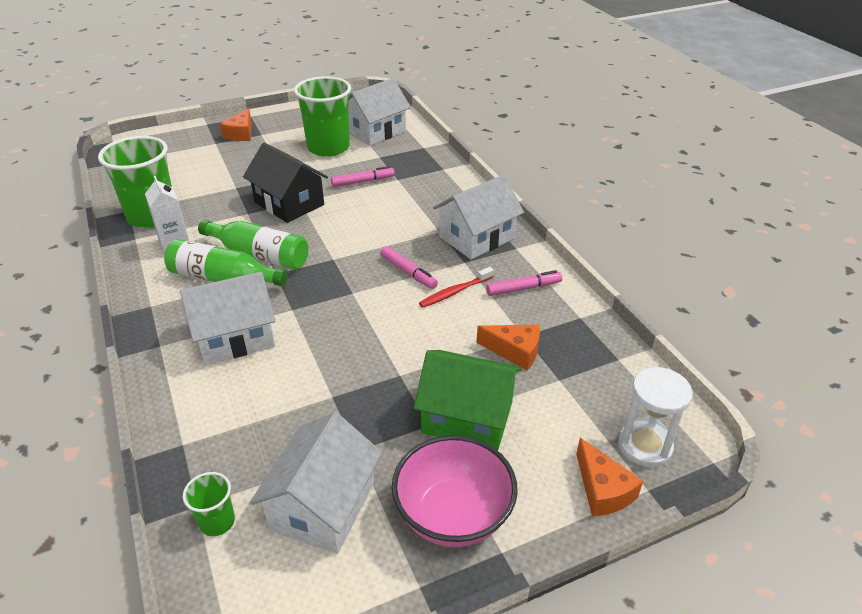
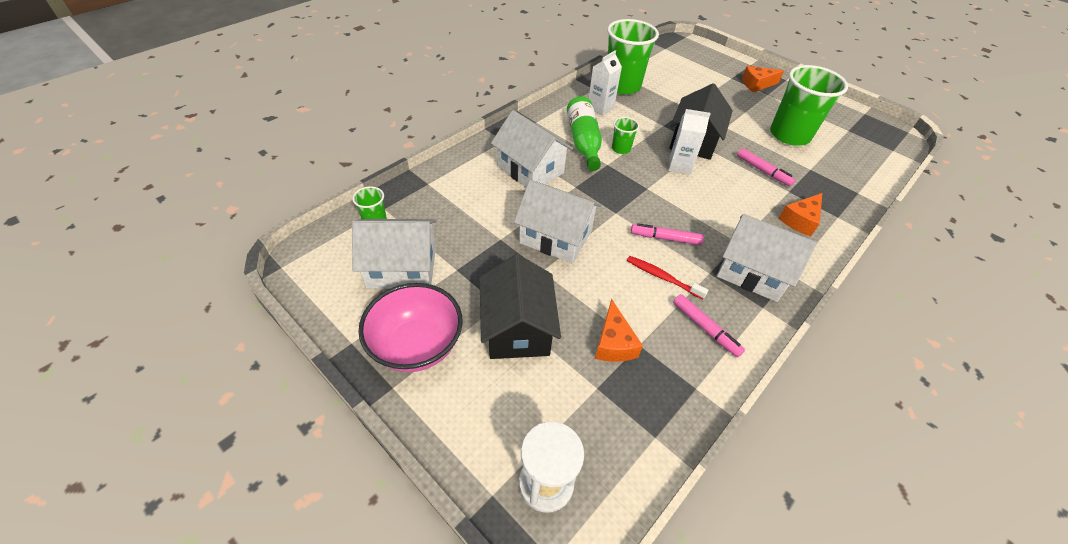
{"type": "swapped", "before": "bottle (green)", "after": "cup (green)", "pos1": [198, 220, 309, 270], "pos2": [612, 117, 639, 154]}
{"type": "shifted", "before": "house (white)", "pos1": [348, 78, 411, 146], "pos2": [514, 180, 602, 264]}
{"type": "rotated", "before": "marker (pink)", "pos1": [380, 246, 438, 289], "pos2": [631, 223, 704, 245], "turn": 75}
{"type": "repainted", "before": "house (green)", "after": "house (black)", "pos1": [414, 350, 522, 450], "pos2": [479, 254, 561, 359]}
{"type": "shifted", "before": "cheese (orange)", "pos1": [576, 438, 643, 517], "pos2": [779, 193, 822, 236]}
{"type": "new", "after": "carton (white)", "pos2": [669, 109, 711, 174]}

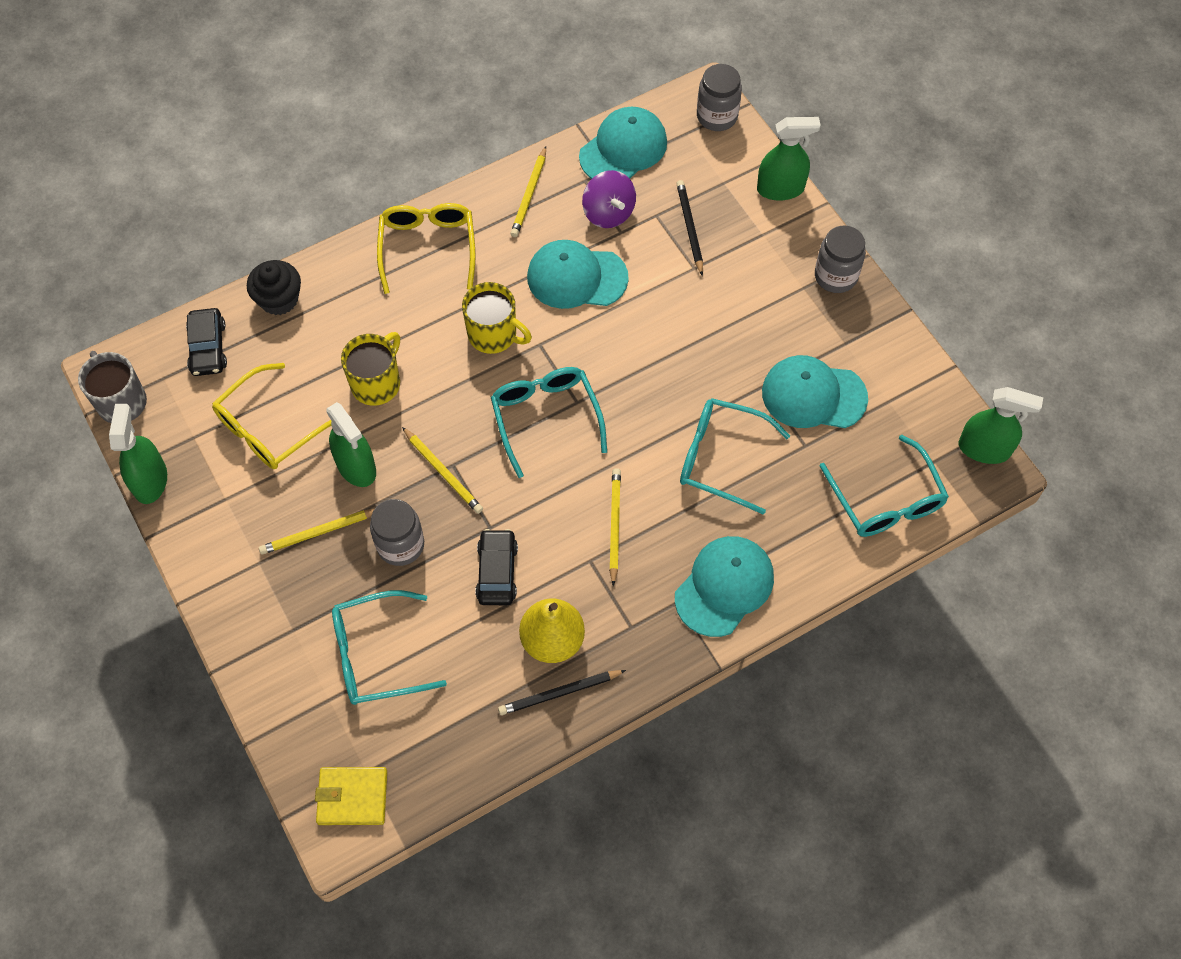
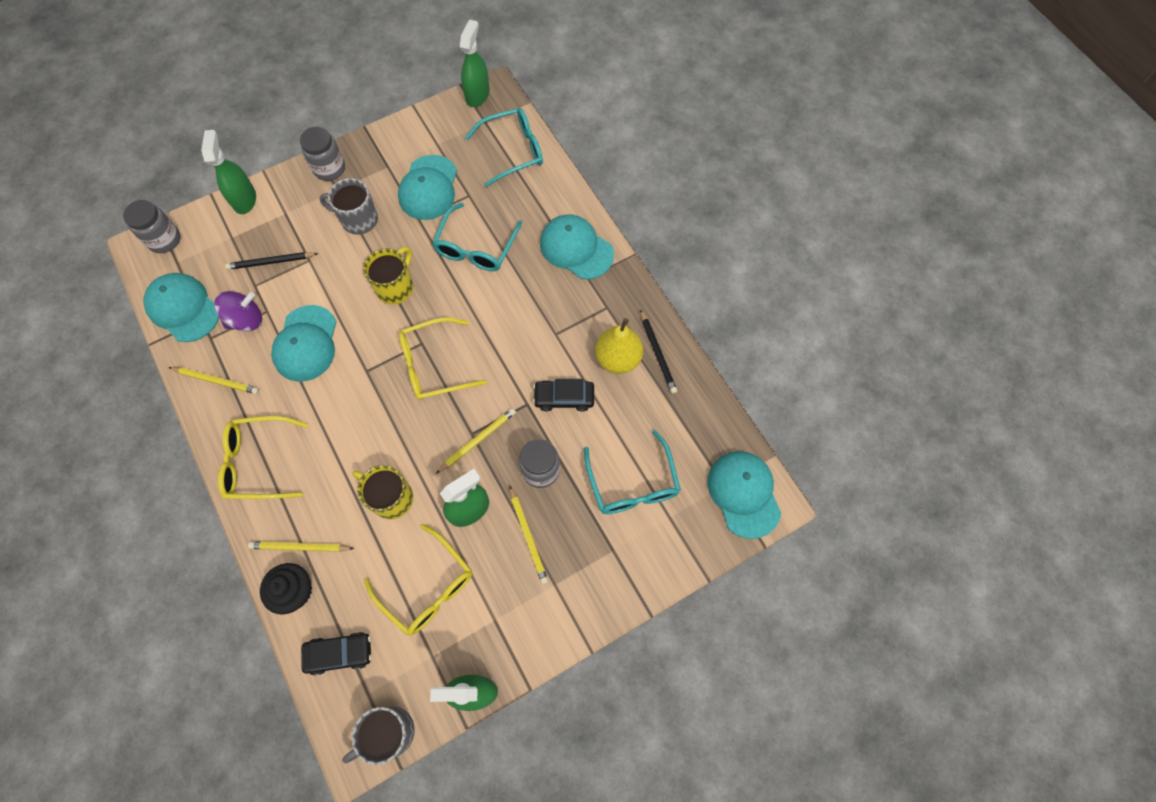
{"type": "swapped", "before": "wallet (yellow)", "after": "cap (turquoise)", "pos1": [315, 767, 387, 825], "pos2": [707, 451, 781, 539]}
{"type": "shifted", "before": "mug (yellow)", "pos1": [462, 282, 532, 354], "pos2": [363, 247, 413, 305]}
{"type": "repainted", "before": "glasses (turquoise)", "after": "glasses (yellow)", "pos1": [491, 367, 607, 478], "pos2": [399, 317, 487, 400]}
{"type": "shifted", "before": "pencil (yellow)", "pos1": [609, 468, 621, 586], "pos2": [248, 541, 354, 552]}
{"type": "new", "after": "mug (grey)", "pos2": [320, 178, 378, 235]}

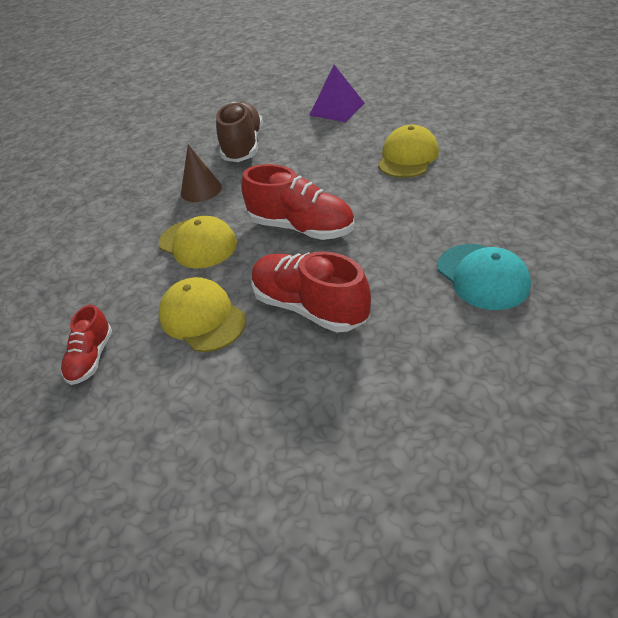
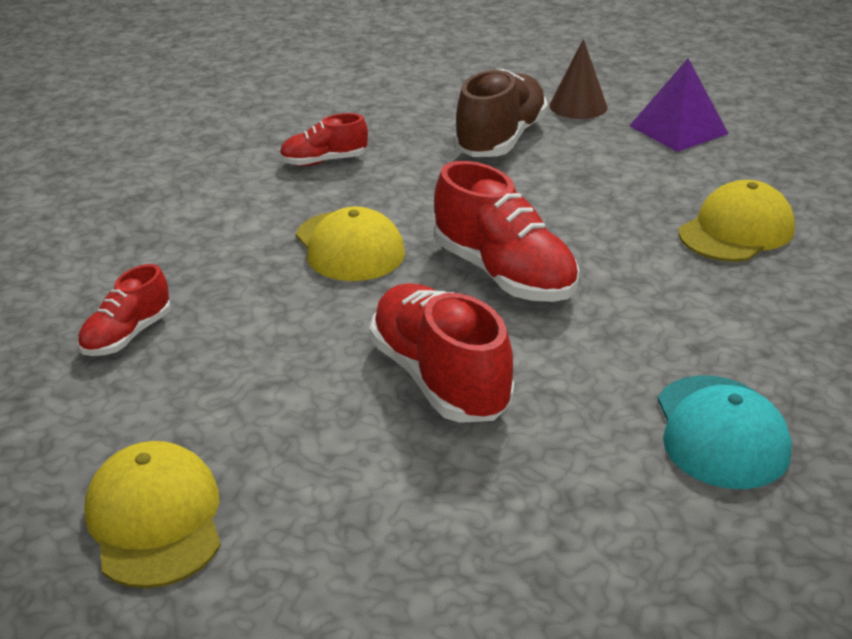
{"type": "shifted", "before": "cap (yellow)", "pos1": [159, 277, 246, 352], "pos2": [84, 441, 221, 588]}
{"type": "shifted", "before": "cone (brown)", "pos1": [181, 144, 222, 202], "pos2": [549, 39, 607, 119]}
{"type": "new", "after": "shoe (red)", "pos2": [279, 113, 368, 166]}

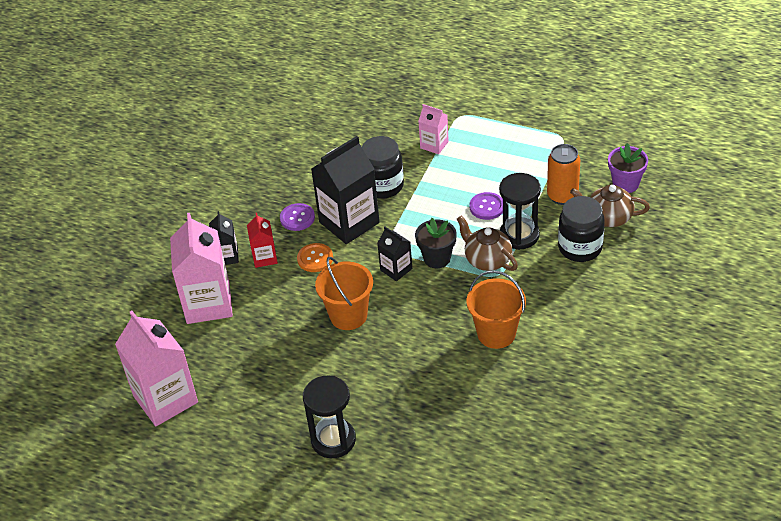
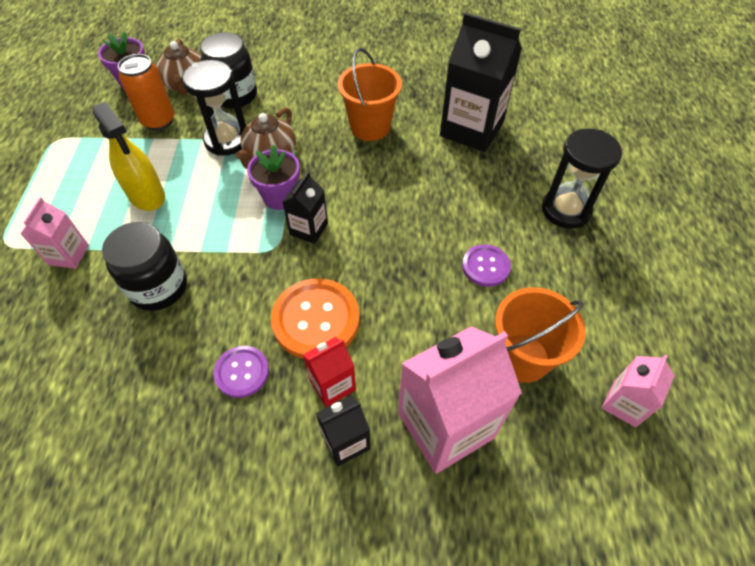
{"type": "scaled", "before": "carton (pink)", "pos1": [115, 311, 198, 426], "pos2": [602, 355, 675, 427], "scale": 0.51}
{"type": "scaled", "before": "button (orange)", "pos1": [297, 243, 333, 272], "pos2": [271, 278, 360, 359], "scale": 1.72}
{"type": "shifted", "before": "carton (black)", "pos1": [311, 136, 380, 244], "pos2": [440, 13, 522, 152]}
{"type": "shifted", "before": "bucket (orange)", "pos1": [315, 257, 373, 330], "pos2": [495, 287, 586, 383]}
{"type": "repainted", "before": "flower pot (black)", "after": "flower pot (purple)", "pos1": [415, 218, 457, 268], "pos2": [247, 145, 300, 210]}
{"type": "shifted", "before": "button (purple)", "pos1": [470, 192, 503, 220], "pos2": [462, 245, 511, 287]}
{"type": "new", "after": "spray bottle (yellow)", "pos2": [92, 102, 165, 211]}

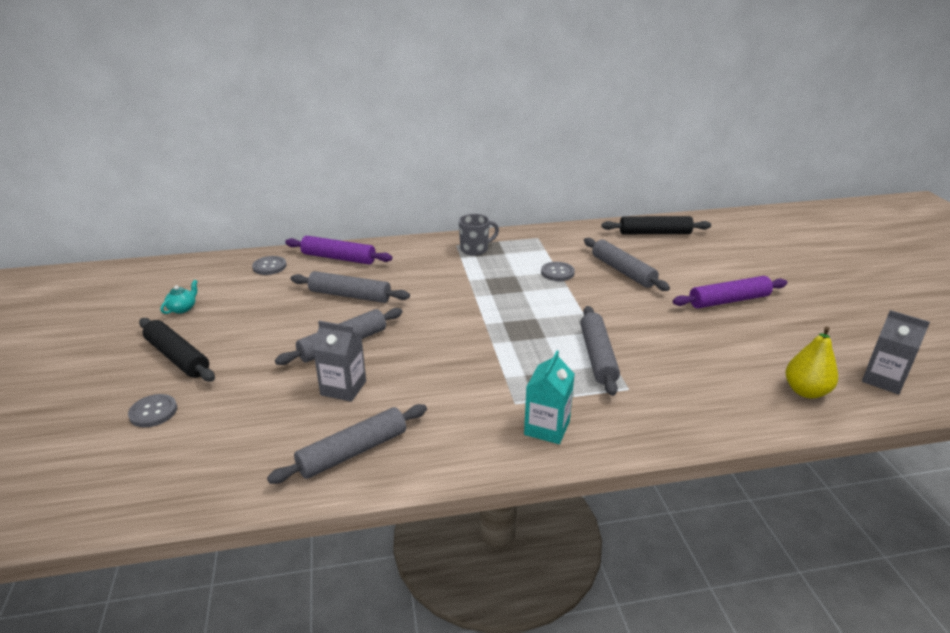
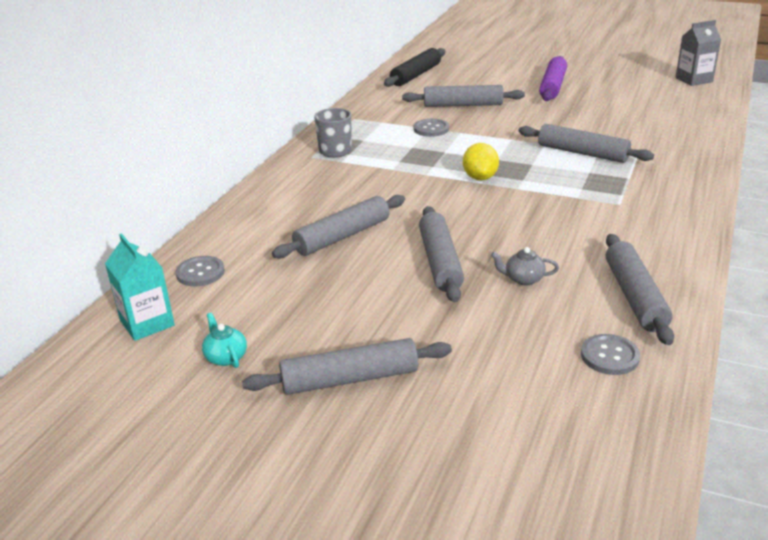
{"type": "shifted", "before": "button (grey)", "pos1": [128, 394, 177, 427], "pos2": [581, 334, 640, 375]}
{"type": "repainted", "before": "rolling pin (black)", "after": "rolling pin (grey)", "pos1": [139, 318, 215, 382], "pos2": [242, 338, 452, 395]}
{"type": "gone", "before": "rolling pin (purple)", "pos1": [285, 236, 392, 264]}
{"type": "swapped", "before": "carton (grey)", "after": "teapot (grey)", "pos1": [313, 321, 366, 402], "pos2": [491, 247, 559, 285]}
{"type": "shifted", "before": "carton (turquoise)", "pos1": [524, 351, 574, 444], "pos2": [105, 233, 175, 341]}
{"type": "gone", "before": "pear (yellow)", "pos1": [786, 326, 838, 398]}
{"type": "new", "after": "lemon (yellow)", "pos2": [463, 143, 499, 180]}

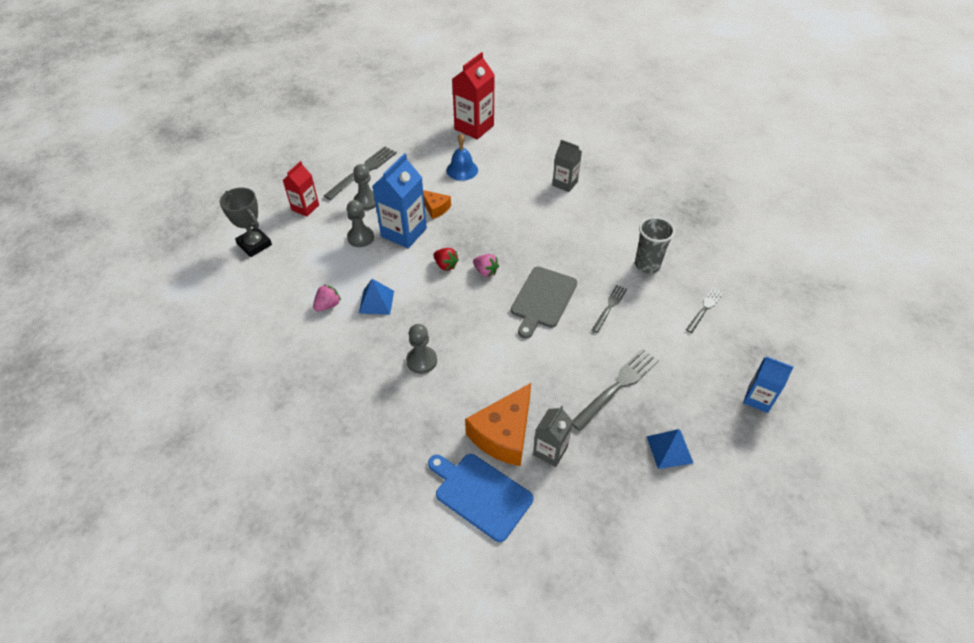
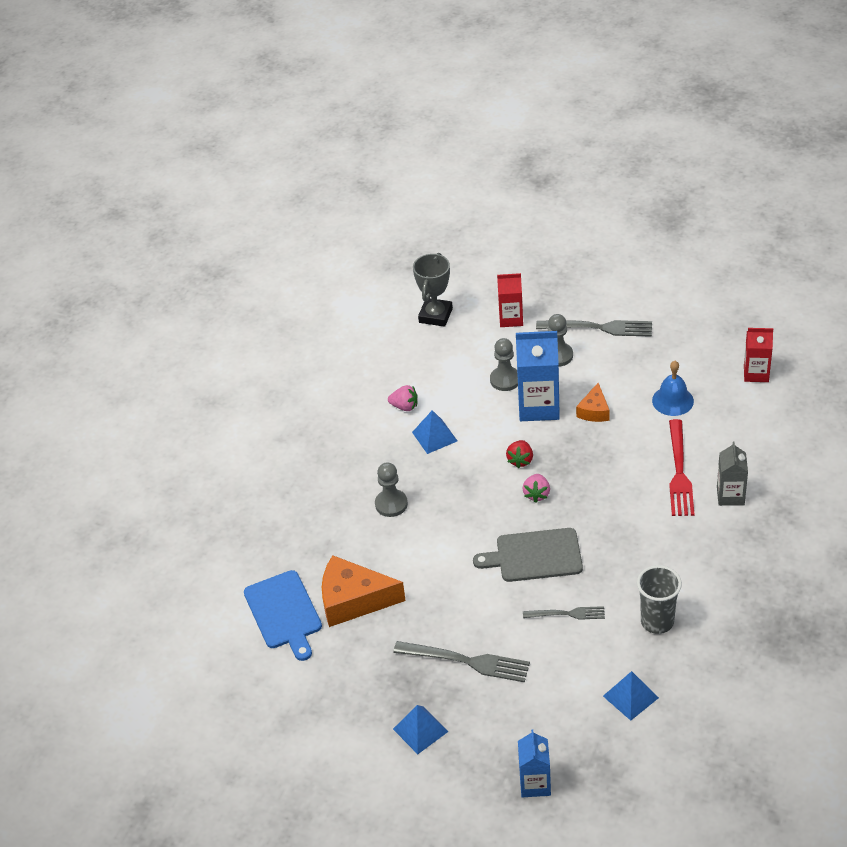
{"type": "rotated", "before": "cutting board (blue)", "pos1": [428, 454, 533, 542], "pos2": [244, 570, 322, 661], "turn": 150}
{"type": "scaled", "before": "carton (red)", "pos1": [452, 52, 495, 139], "pos2": [744, 328, 773, 382], "scale": 0.61}
{"type": "gone", "before": "carton (grey)", "pos1": [533, 406, 573, 467]}
{"type": "swapped", "before": "fork (grey)", "after": "pyramid (blue)", "pos1": [686, 287, 724, 333], "pos2": [603, 671, 659, 721]}
{"type": "new", "after": "fork (red)", "pos2": [669, 419, 694, 516]}

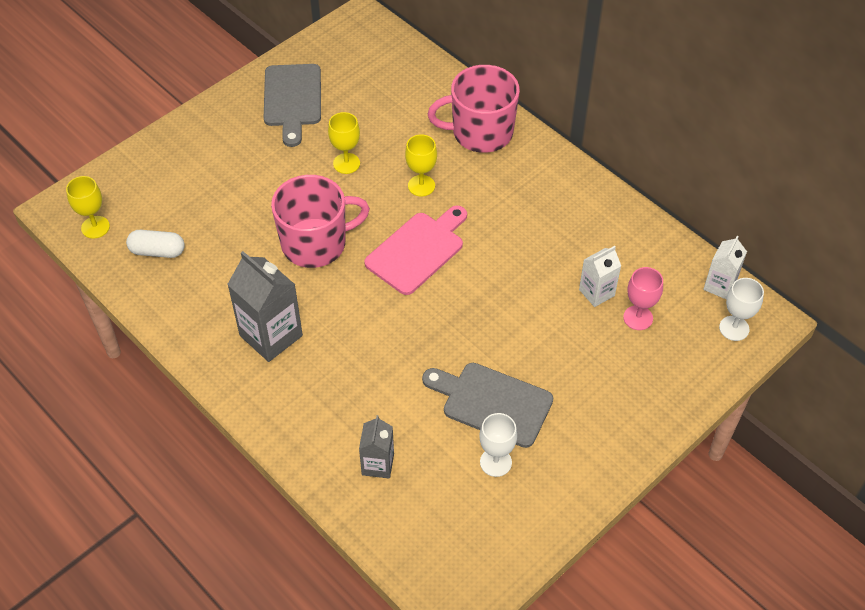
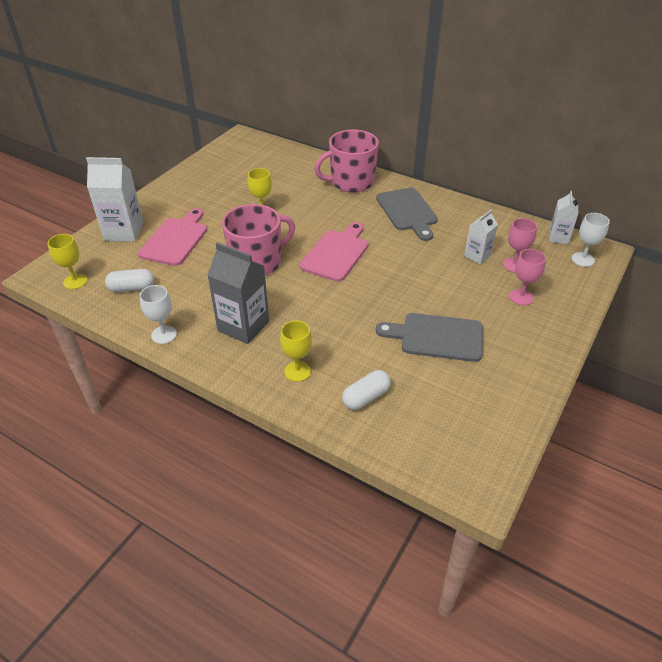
{"type": "shifted", "before": "cutting board (grey)", "pos1": [264, 64, 321, 147], "pos2": [376, 188, 438, 241]}
{"type": "swapped", "before": "carton (grey)", "after": "capsule (white)", "pos1": [359, 415, 394, 479], "pos2": [342, 370, 391, 410]}
{"type": "shifted", "before": "goblet (yellow)", "pos1": [405, 134, 437, 196], "pos2": [280, 321, 312, 382]}
{"type": "shifted", "before": "goblet (white)", "pos1": [479, 413, 517, 477], "pos2": [140, 285, 177, 344]}
{"type": "new", "after": "carton (white)", "pos2": [86, 157, 144, 242]}
{"type": "new", "after": "cutting board (pink)", "pos2": [138, 208, 207, 266]}
{"type": "new", "after": "goblet (pink)", "pos2": [510, 249, 546, 305]}

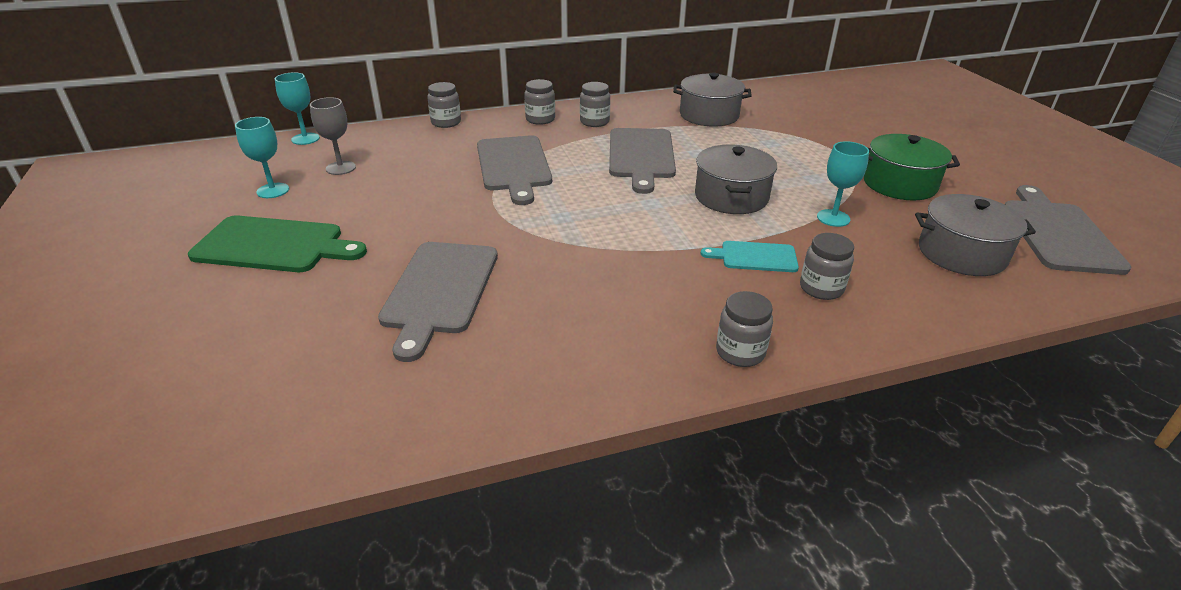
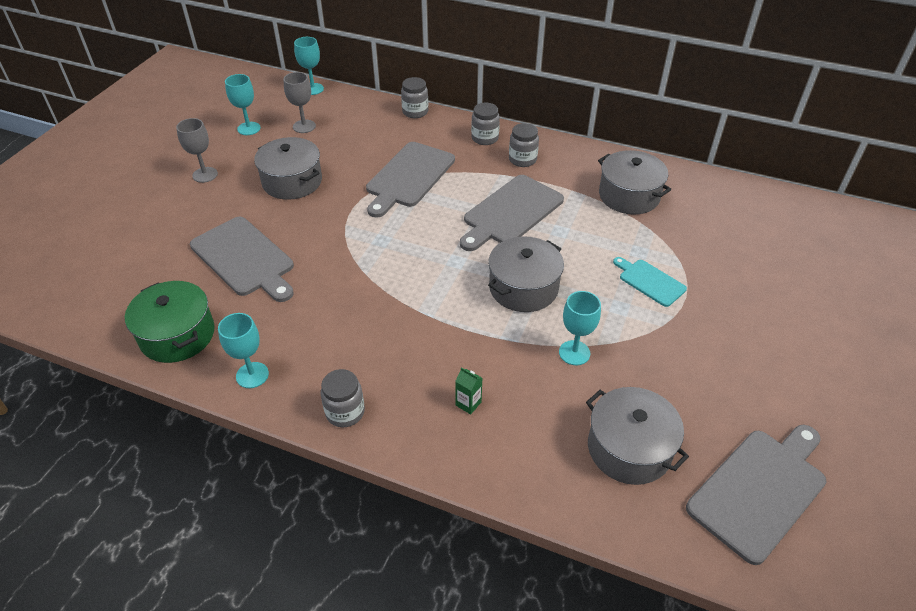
{"type": "swapped", "before": "cutting board (green)", "after": "goblet (grey)", "pos1": [188, 215, 367, 272], "pos2": [176, 118, 218, 183]}
{"type": "rotated", "before": "cutting board (grey)", "pos1": [378, 242, 498, 362], "pos2": [190, 217, 294, 302], "turn": -90}
{"type": "shifted", "before": "cutting board (turquoise)", "pos1": [700, 241, 799, 272], "pos2": [613, 257, 687, 307]}
{"type": "swapped", "before": "jar (grey)", "after": "carton (green)", "pos1": [800, 233, 854, 300], "pos2": [455, 367, 482, 415]}
{"type": "shifted", "before": "pot (green)", "pos1": [864, 134, 960, 201], "pos2": [125, 281, 215, 363]}
{"type": "new", "after": "goblet (turquoise)", "pos2": [218, 313, 269, 388]}
{"type": "new", "after": "pot (grey)", "pos2": [254, 137, 322, 200]}

